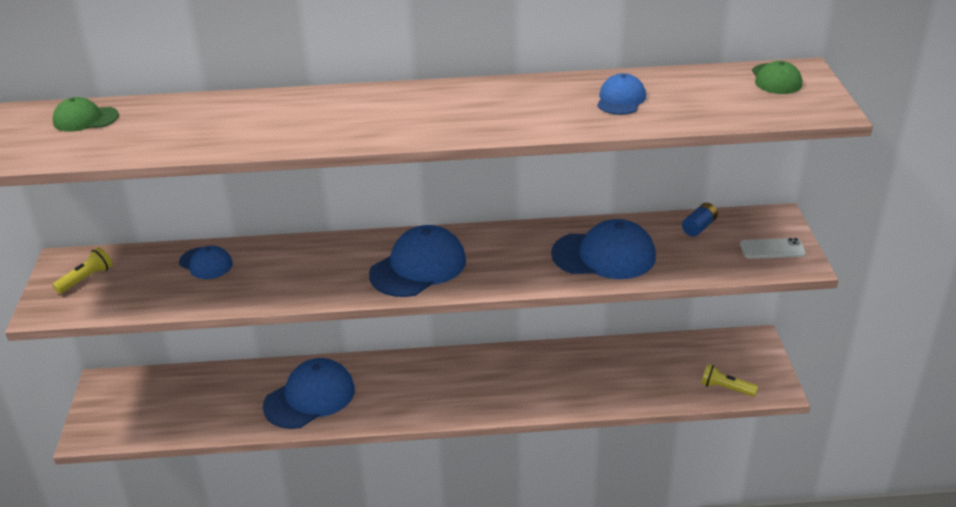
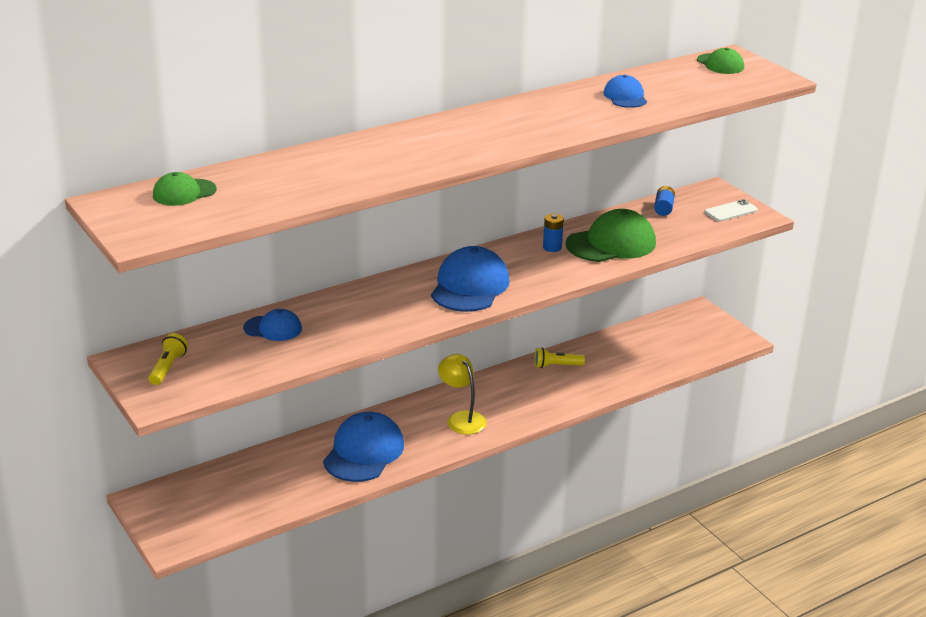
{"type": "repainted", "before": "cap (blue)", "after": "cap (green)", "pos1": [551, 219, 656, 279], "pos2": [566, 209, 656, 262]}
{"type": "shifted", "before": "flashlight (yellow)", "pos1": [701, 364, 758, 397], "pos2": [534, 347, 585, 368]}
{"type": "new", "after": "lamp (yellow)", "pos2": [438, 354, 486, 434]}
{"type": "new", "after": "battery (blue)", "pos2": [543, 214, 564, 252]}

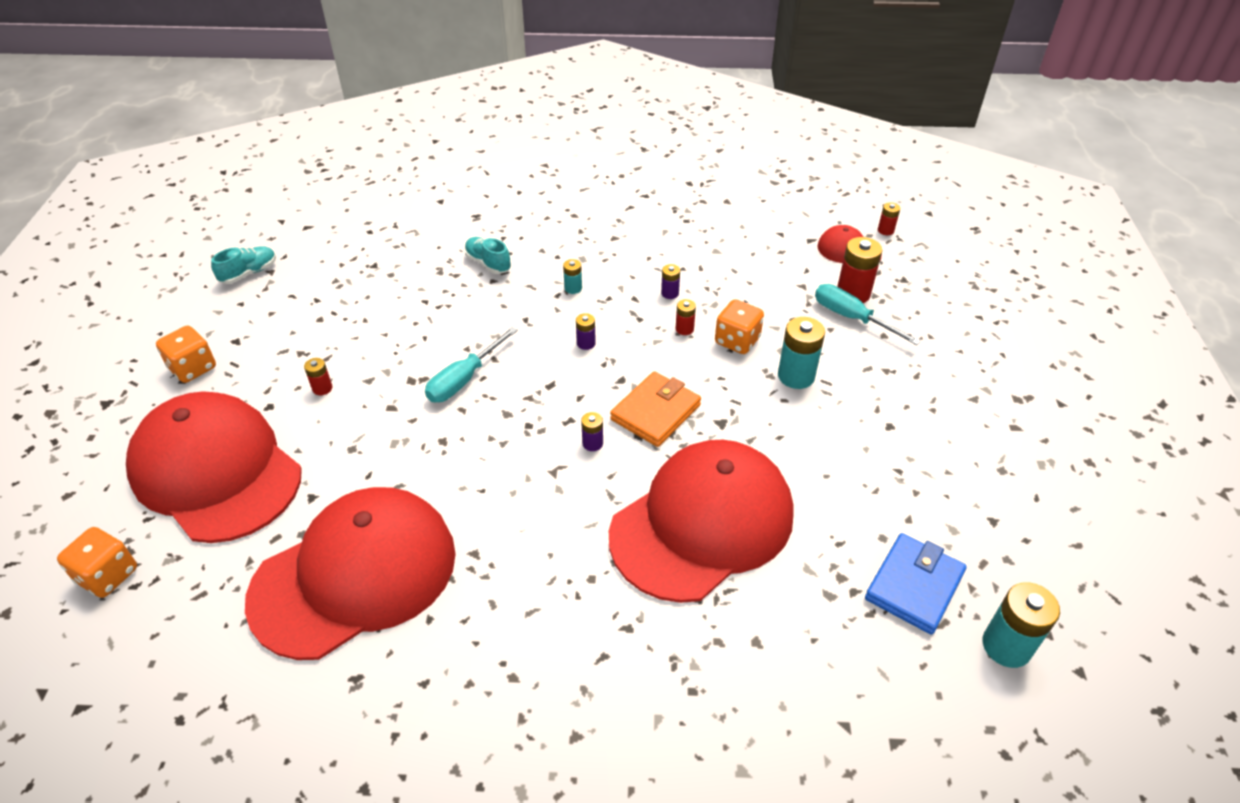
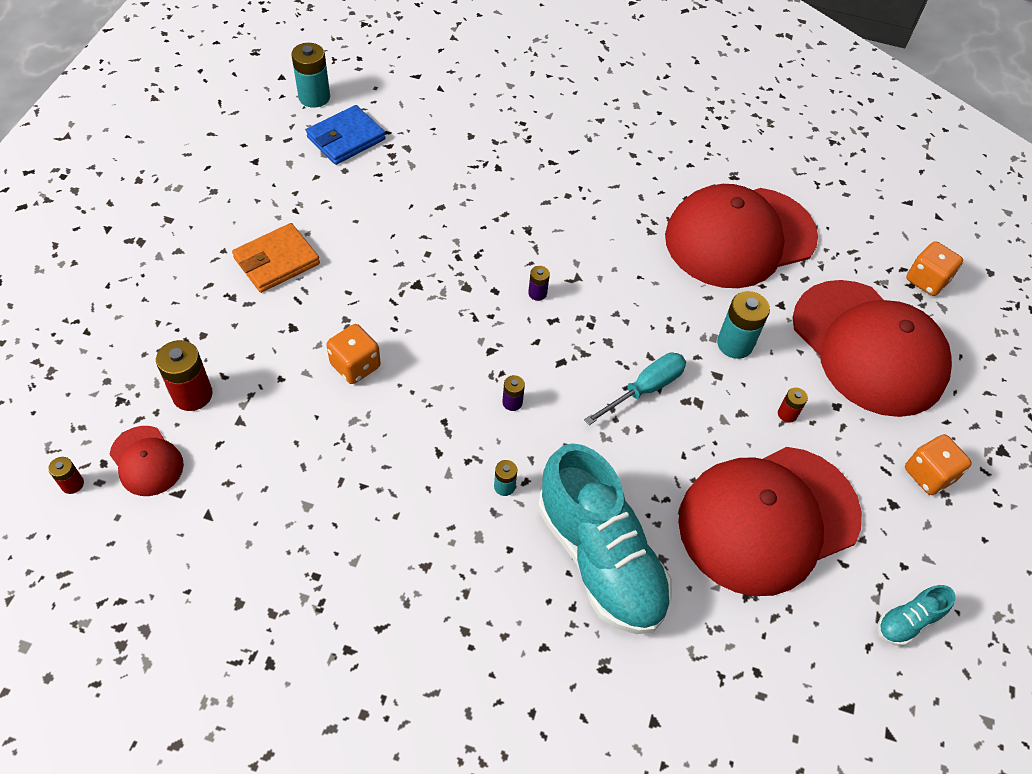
{"type": "scaled", "before": "shoe (turquoise)", "pos1": [464, 237, 511, 274], "pos2": [538, 443, 672, 634], "scale": 2.33}
{"type": "shifted", "before": "cap (red)", "pos1": [609, 440, 794, 603], "pos2": [678, 447, 862, 596]}
{"type": "shifted", "before": "wallet (orange)", "pos1": [610, 371, 701, 447], "pos2": [232, 223, 320, 293]}
{"type": "gone", "before": "battery (purple)", "pos1": [661, 264, 680, 299]}
{"type": "gone", "before": "battery (red)", "pos1": [676, 299, 696, 335]}
{"type": "shifted", "before": "battery (turquoise)", "pos1": [778, 317, 825, 389], "pos2": [717, 291, 770, 359]}
{"type": "gone", "before": "screwdriver (turquoise)", "pos1": [815, 284, 921, 345]}

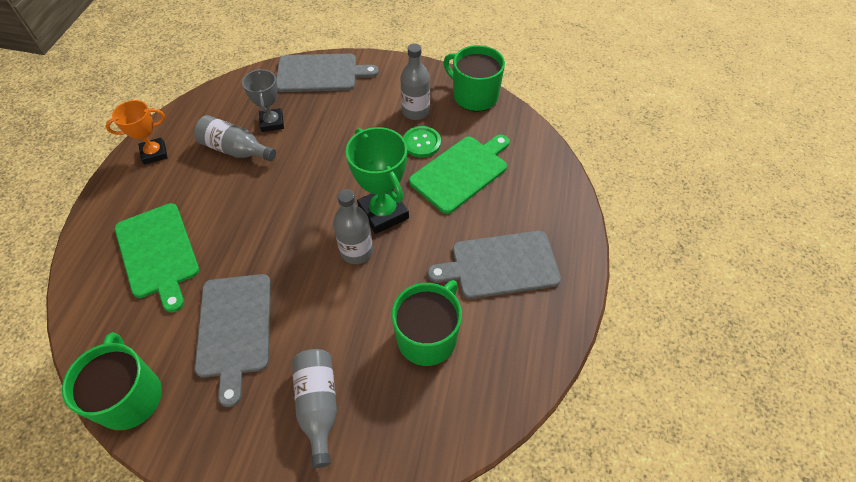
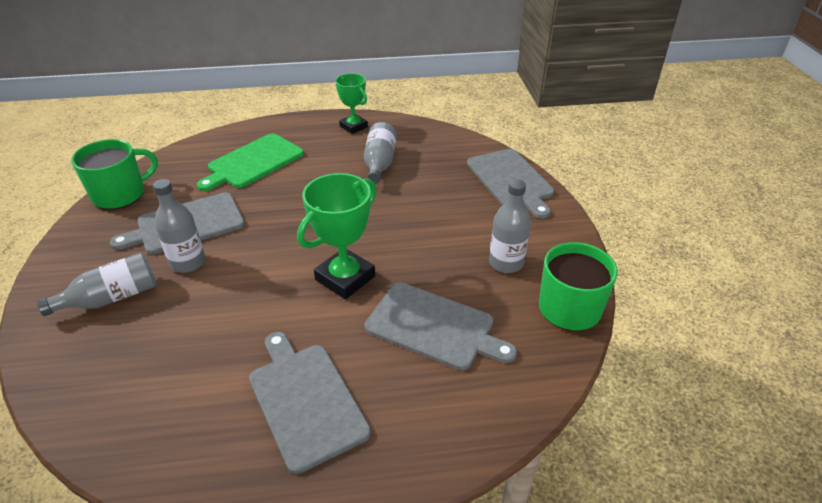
{"type": "repainted", "before": "trophy (orange)", "after": "trophy (green)", "pos1": [105, 100, 168, 165], "pos2": [335, 73, 368, 134]}
{"type": "gone", "before": "trophy (grey)", "pos1": [242, 69, 284, 132]}
{"type": "shifted", "before": "bottle (grey)", "pos1": [333, 189, 373, 264], "pos2": [153, 179, 205, 273]}
{"type": "gone", "before": "mug (green)", "pos1": [391, 280, 462, 366]}
{"type": "gone", "before": "button (green)", "pos1": [403, 126, 441, 157]}
{"type": "repainted", "before": "cutting board (green)", "after": "cutting board (grey)", "pos1": [409, 135, 510, 214], "pos2": [365, 282, 517, 370]}

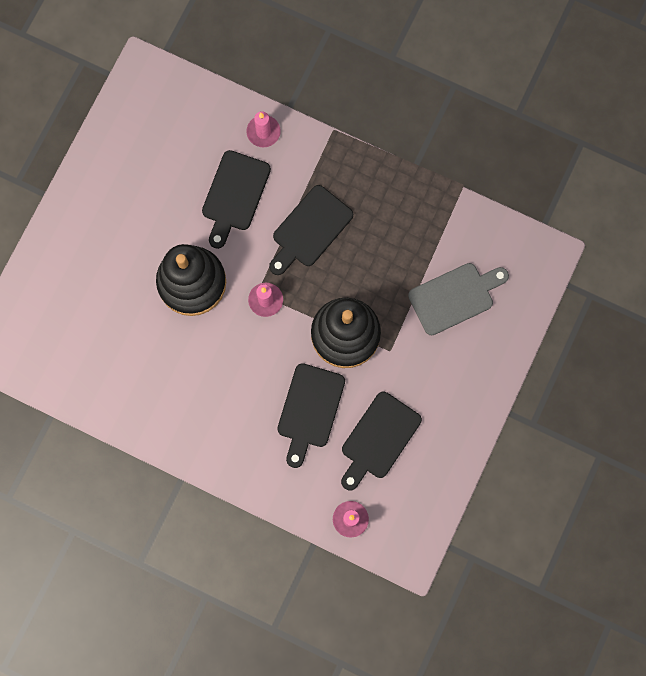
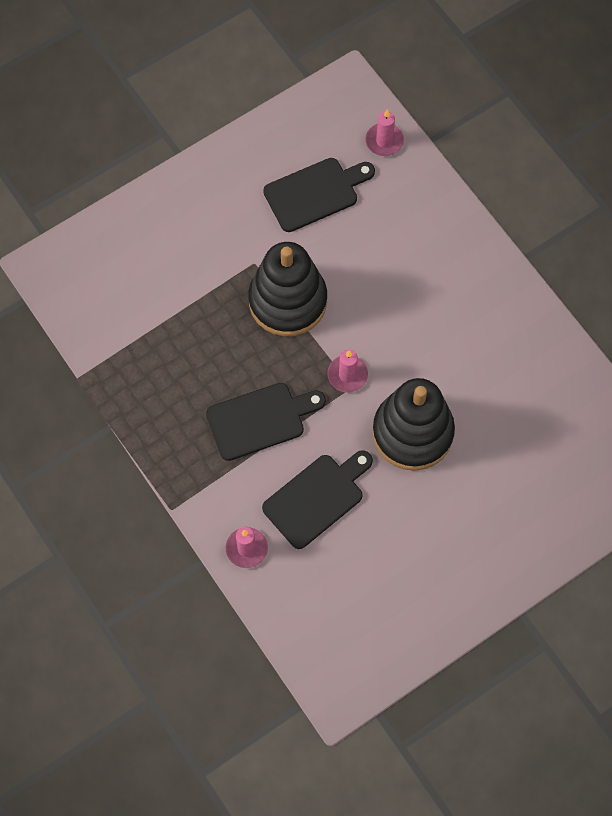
{"type": "gone", "before": "cutting board (black)", "pos1": [277, 363, 345, 468]}
{"type": "gone", "before": "cutting board (grey)", "pos1": [408, 263, 509, 335]}

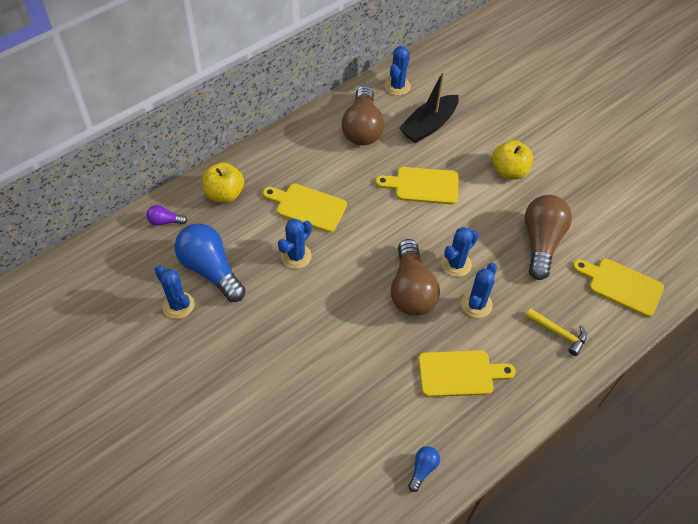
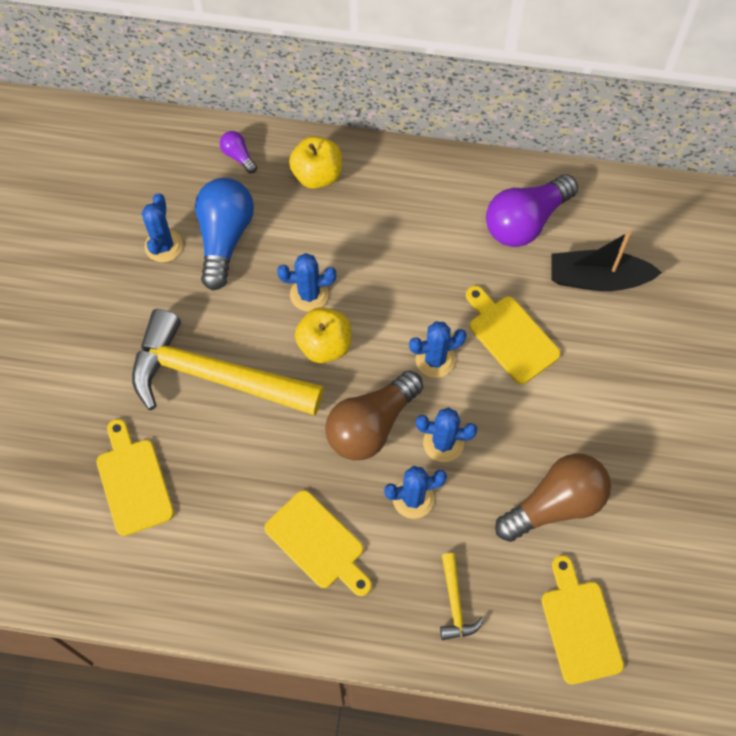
{"type": "shifted", "before": "cutting board (yellow)", "pos1": [263, 184, 347, 233], "pos2": [96, 419, 174, 536]}
{"type": "repainted", "before": "light bulb (brown)", "after": "light bulb (purple)", "pos1": [342, 85, 384, 145], "pos2": [486, 174, 578, 247]}
{"type": "shifted", "before": "cactus (blue)", "pos1": [385, 46, 411, 96], "pos2": [409, 321, 467, 378]}
{"type": "gone", "before": "light bulb (blue)", "pos1": [408, 446, 440, 492]}
{"type": "shifted", "before": "apple (yellow)", "pos1": [492, 140, 533, 180], "pos2": [295, 307, 351, 363]}
{"type": "new", "after": "hammer (yellow)", "pos2": [132, 309, 324, 415]}

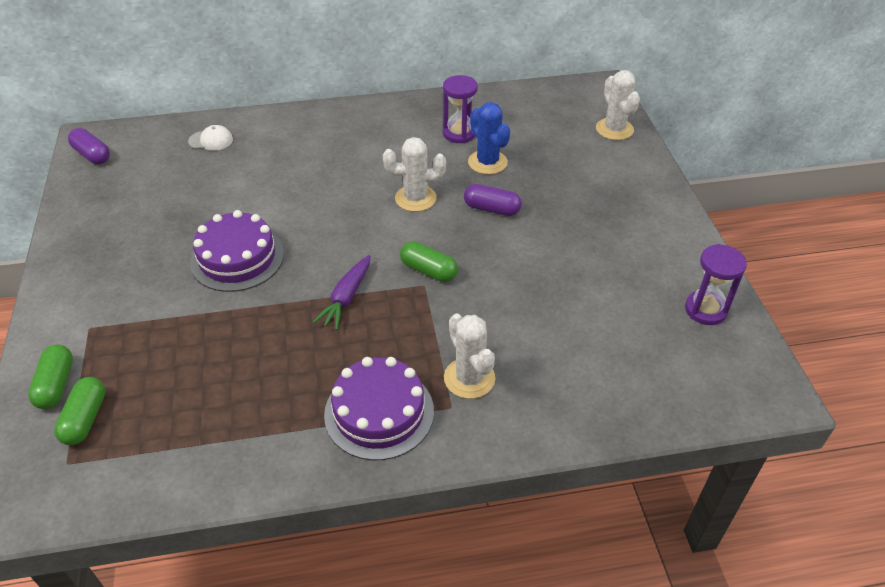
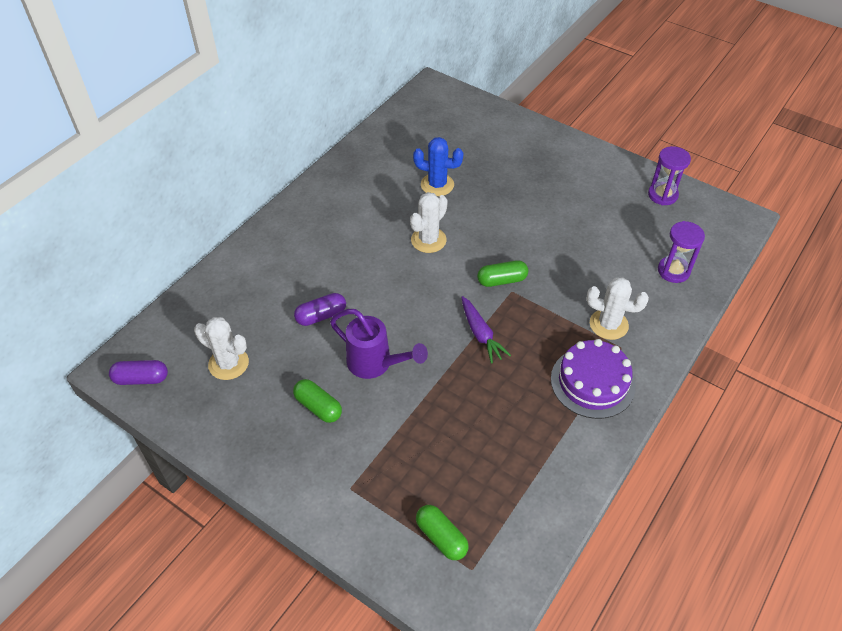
{"type": "shifted", "before": "capsule (green)", "pos1": [28, 345, 73, 409], "pos2": [293, 379, 342, 423]}
{"type": "gone", "before": "cap (white)", "pos1": [188, 125, 233, 151]}
{"type": "swapped", "before": "cake (purple)", "after": "watering can (purple)", "pos1": [190, 210, 284, 292], "pos2": [330, 309, 428, 379]}
{"type": "shifted", "before": "hourglass (purple)", "pos1": [443, 75, 478, 143], "pos2": [658, 221, 705, 283]}
{"type": "shifted", "before": "capsule (purple)", "pos1": [464, 184, 522, 216], "pos2": [294, 293, 346, 326]}
{"type": "shifted", "before": "cactus (white)", "pos1": [596, 70, 640, 140], "pos2": [194, 317, 249, 380]}

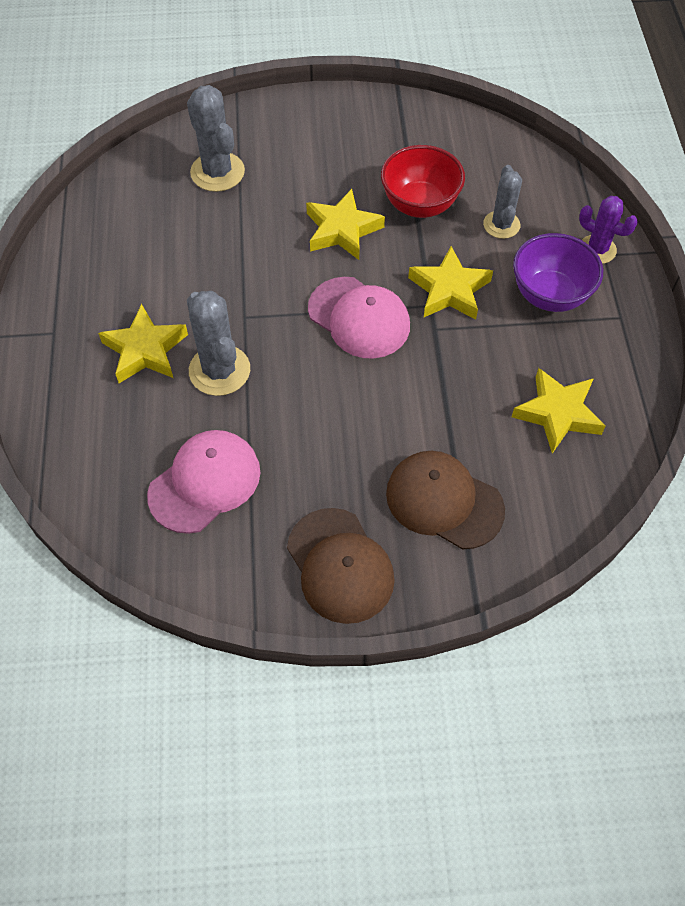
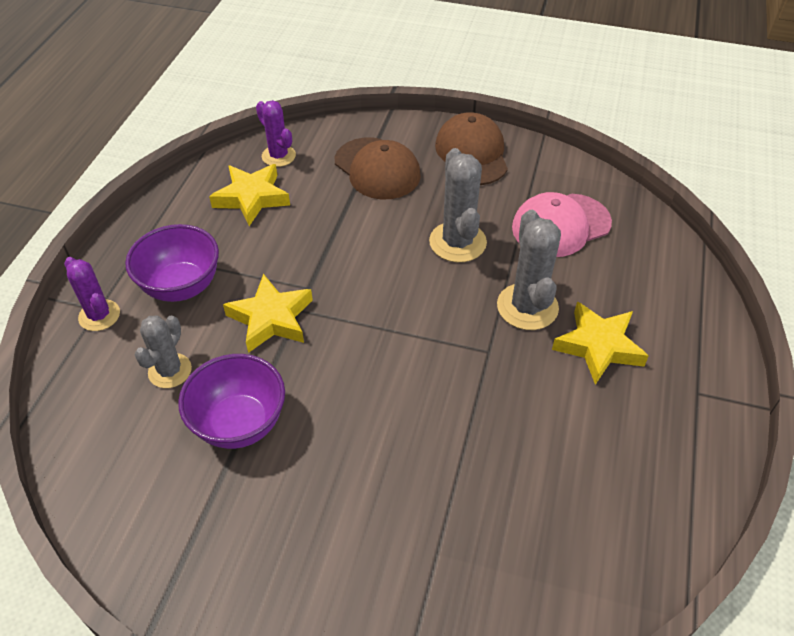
{"type": "shifted", "before": "cactus (grey)", "pos1": [187, 85, 245, 192], "pos2": [429, 148, 487, 262]}
{"type": "gone", "before": "star (yellow)", "pos1": [306, 189, 385, 260]}
{"type": "gone", "before": "cap (pink)", "pos1": [308, 277, 410, 359]}
{"type": "repainted", "before": "bowl (red)", "after": "bowl (purple)", "pos1": [381, 145, 465, 218], "pos2": [178, 354, 285, 449]}
{"type": "new", "after": "cactus (purple)", "pos2": [256, 100, 296, 167]}

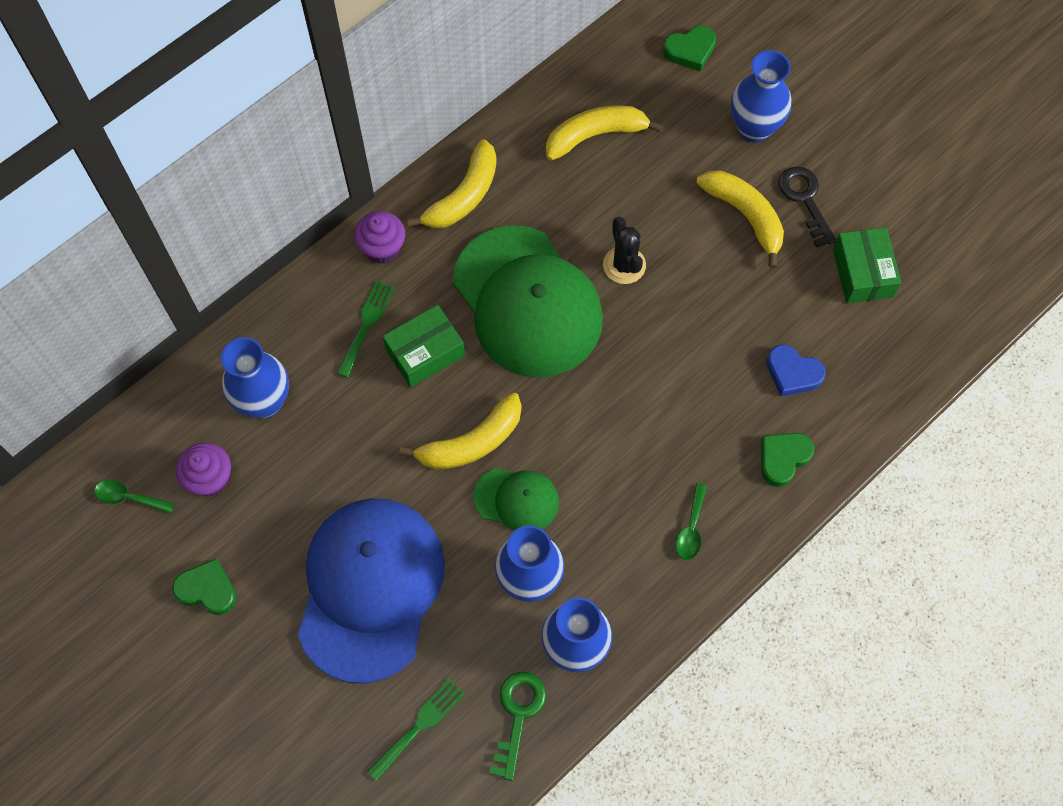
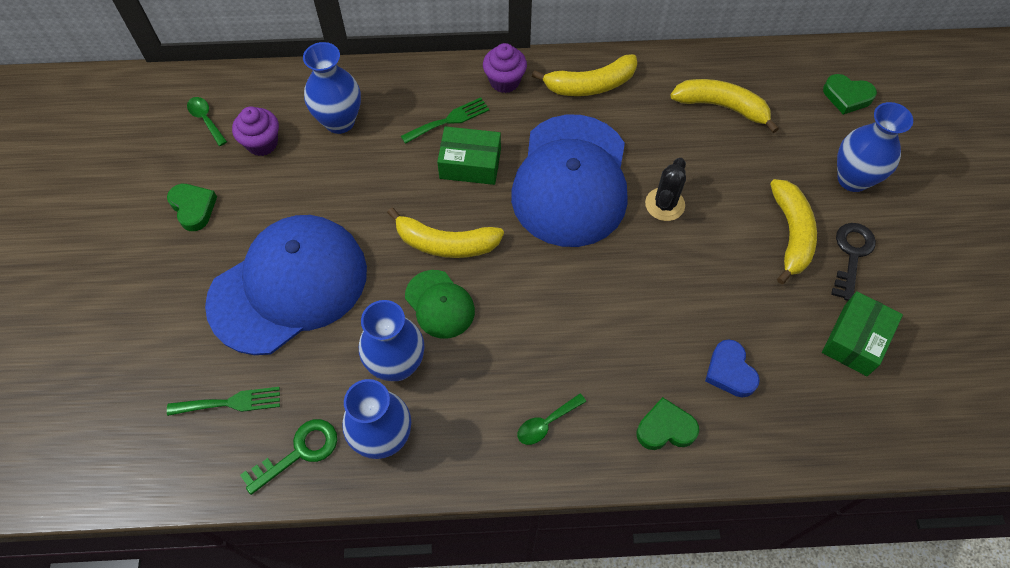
{"type": "repainted", "before": "cap (green)", "after": "cap (blue)", "pos1": [453, 225, 603, 378], "pos2": [511, 115, 628, 247]}

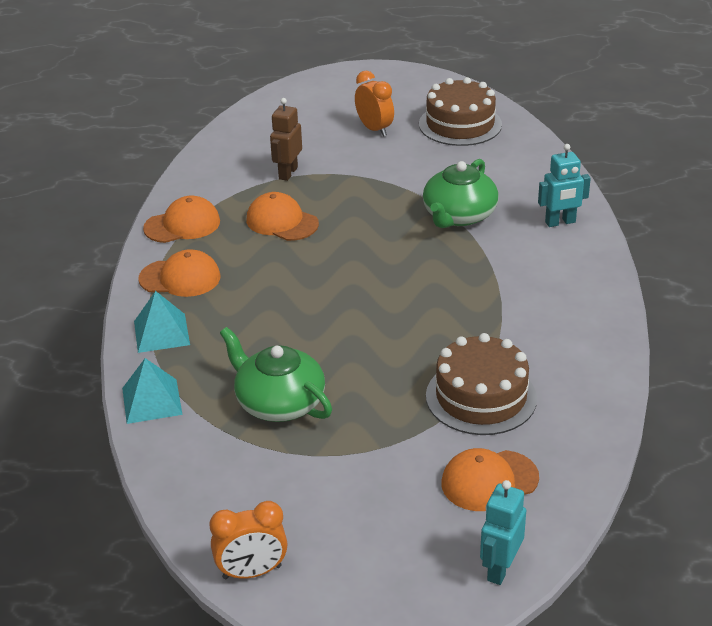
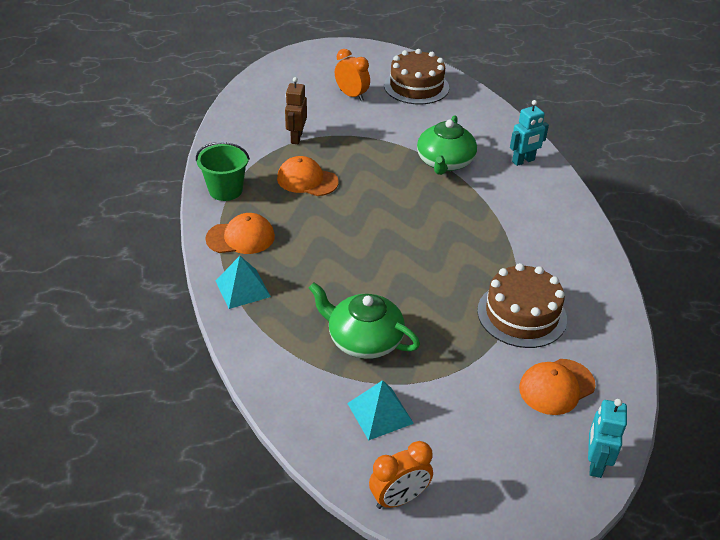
{"type": "shifted", "before": "pyramid (turquoise)", "pos1": [122, 358, 183, 424], "pos2": [347, 380, 414, 440]}
{"type": "swapped", "before": "cap (orange)", "after": "bucket (green)", "pos1": [143, 196, 220, 243], "pos2": [196, 142, 250, 201]}

